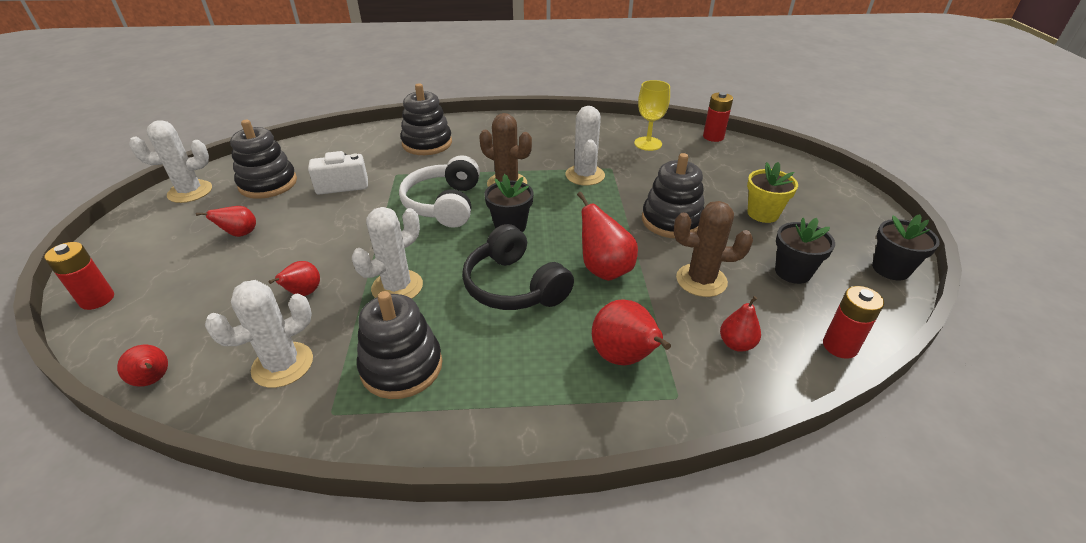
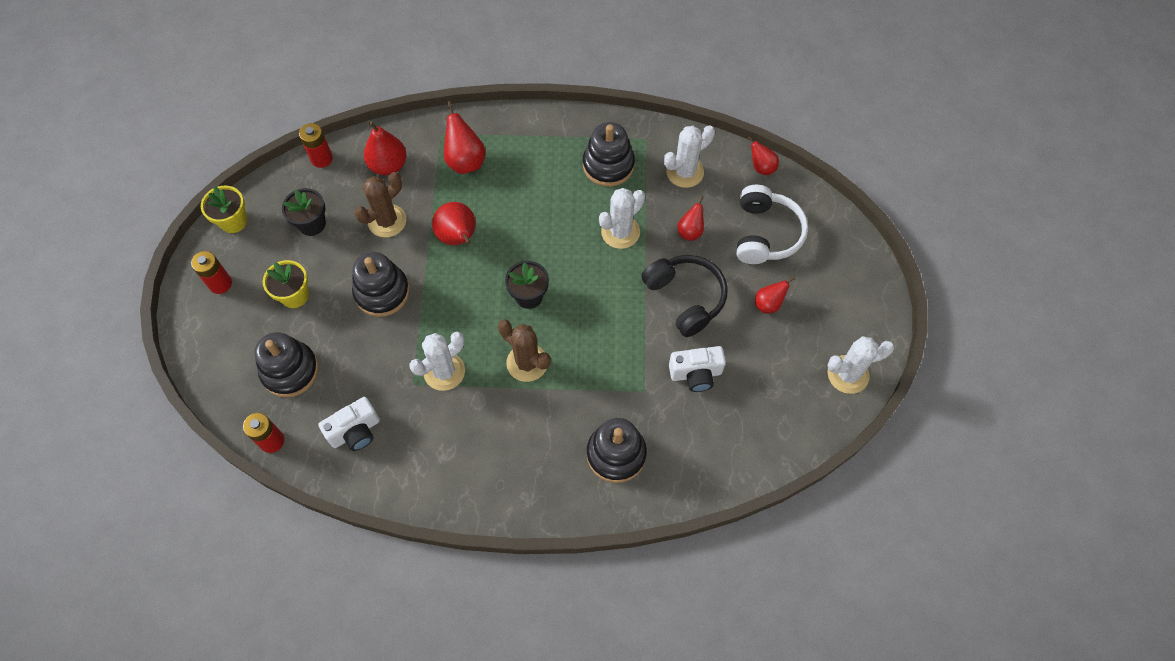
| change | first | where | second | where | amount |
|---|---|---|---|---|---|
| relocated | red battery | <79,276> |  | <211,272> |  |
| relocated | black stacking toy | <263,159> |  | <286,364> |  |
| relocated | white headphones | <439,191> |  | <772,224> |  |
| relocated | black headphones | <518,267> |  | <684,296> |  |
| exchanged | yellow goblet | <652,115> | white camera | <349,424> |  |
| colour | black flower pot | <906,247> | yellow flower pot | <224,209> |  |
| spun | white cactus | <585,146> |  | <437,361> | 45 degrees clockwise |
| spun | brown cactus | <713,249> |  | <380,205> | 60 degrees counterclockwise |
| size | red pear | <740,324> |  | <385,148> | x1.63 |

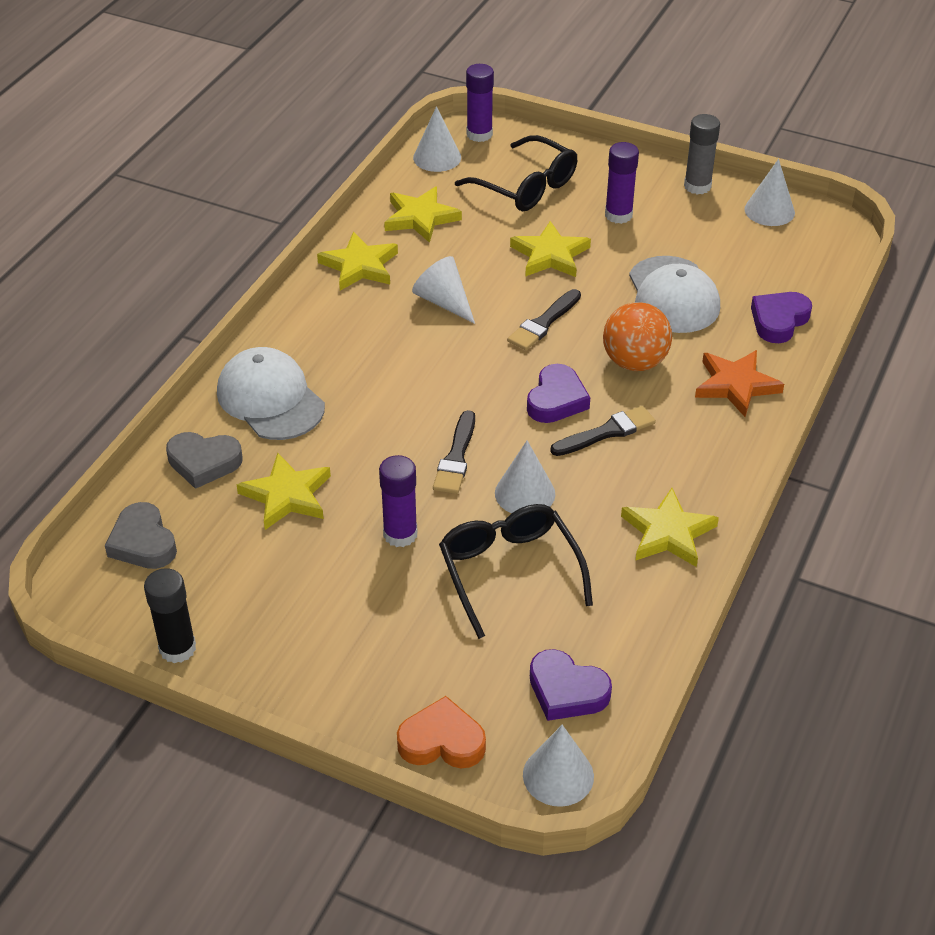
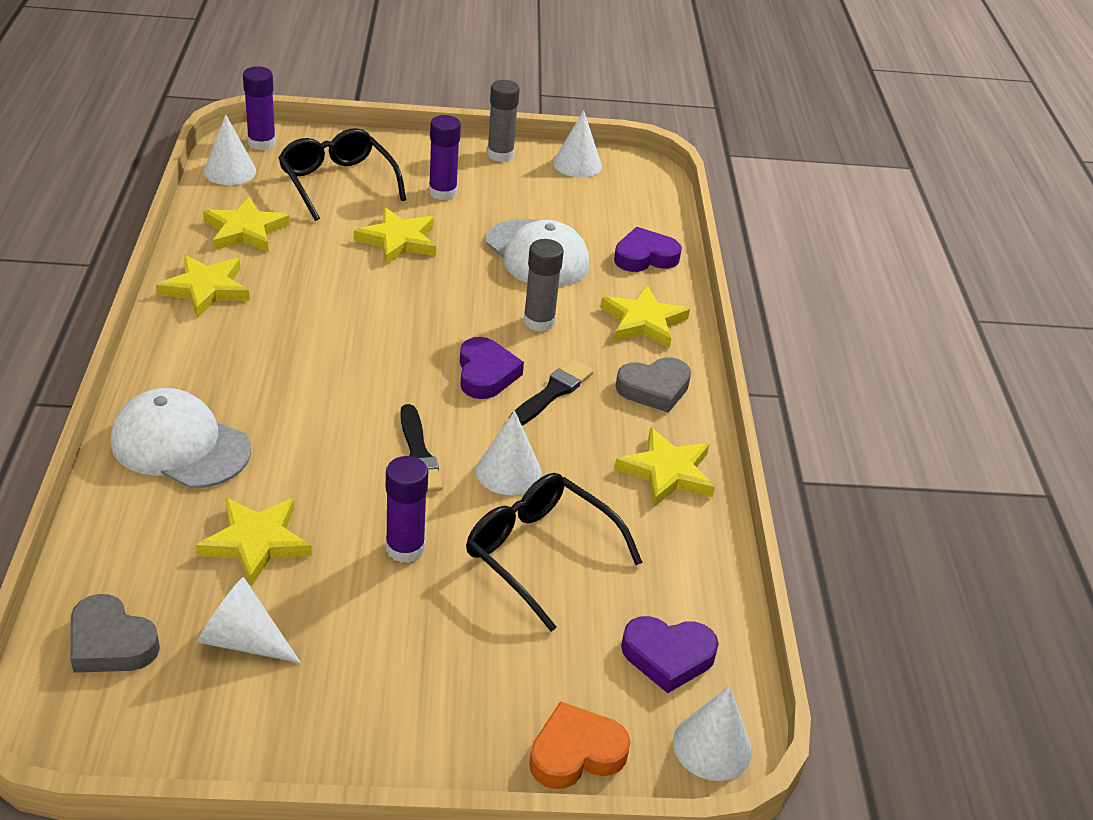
| change | first | where | second | where | amount |
|---|---|---|---|---|---|
| missing | black glue stick | <170,615> |  |  |  |
| missing | black brush | <544,320> |  |  |  |
| relocated | grey heart | <204,460> |  | <653,385> |  |
| relocated | white cone | <443,290> |  | <249,620> |  |
| exchanged | orange ball | <637,336> | grey glue stick | <543,285> |  |
| colour | orange star | <739,383> | yellow star | <645,317> |  |
| spun | black glasses | <516,173> |  | <342,174> | 135 degrees counterclockwise |
| spun | purple heart | <781,317> |  | <648,249> | 60 degrees clockwise |

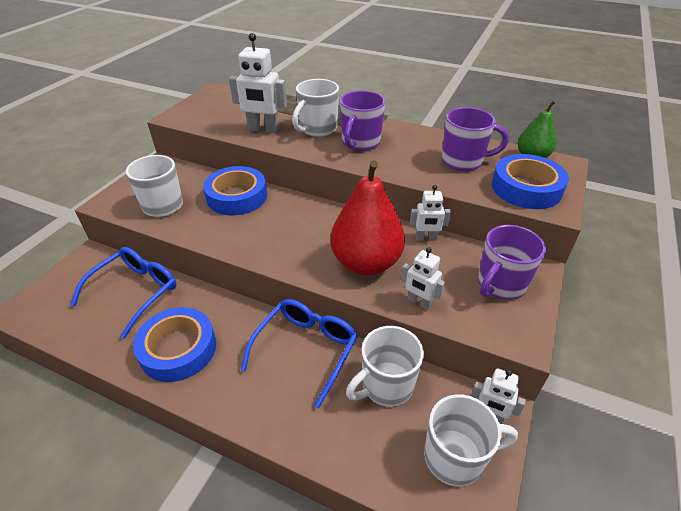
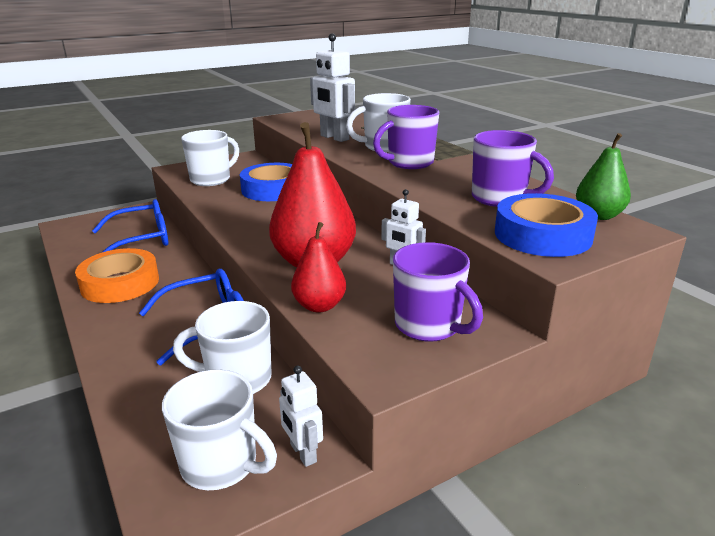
| change | first | where | second | where | amount |
|---|---|---|---|---|---|
| exchanged | white robot | <423,278> | red pear | <318,267> |  |
| colour | blue tape | <174,344> | orange tape | <117,275> |  |
| spun | purple mug | <512,262> |  | <438,292> | 120 degrees counterclockwise |

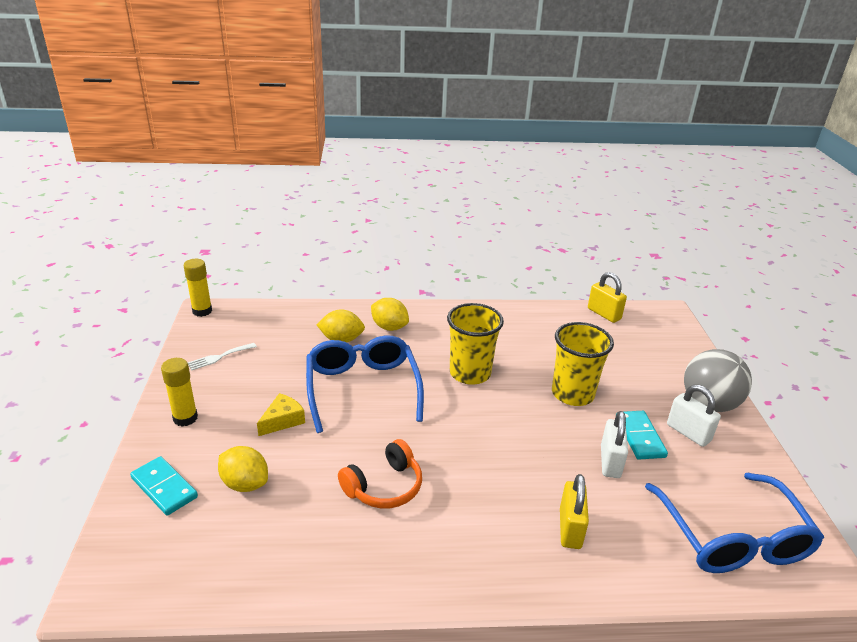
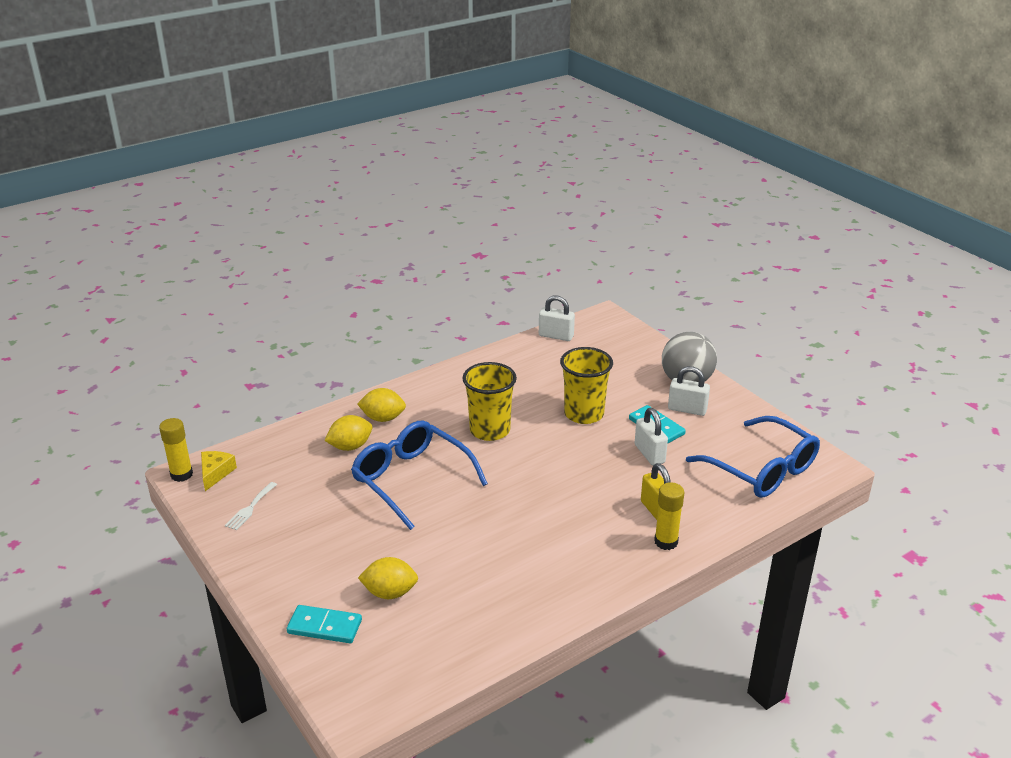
| change | first | where | second | where | amount |
|---|---|---|---|---|---|
| missing | orange headphones | <380,473> |  |  |  |
| relocated | yellow glue stick | <179,392> |  | <669,516> |  |
| relocated | yellow cheese | <281,414> |  | <219,471> |  |
| colour | yellow padlock | <607,297> | white padlock | <557,318> |  |

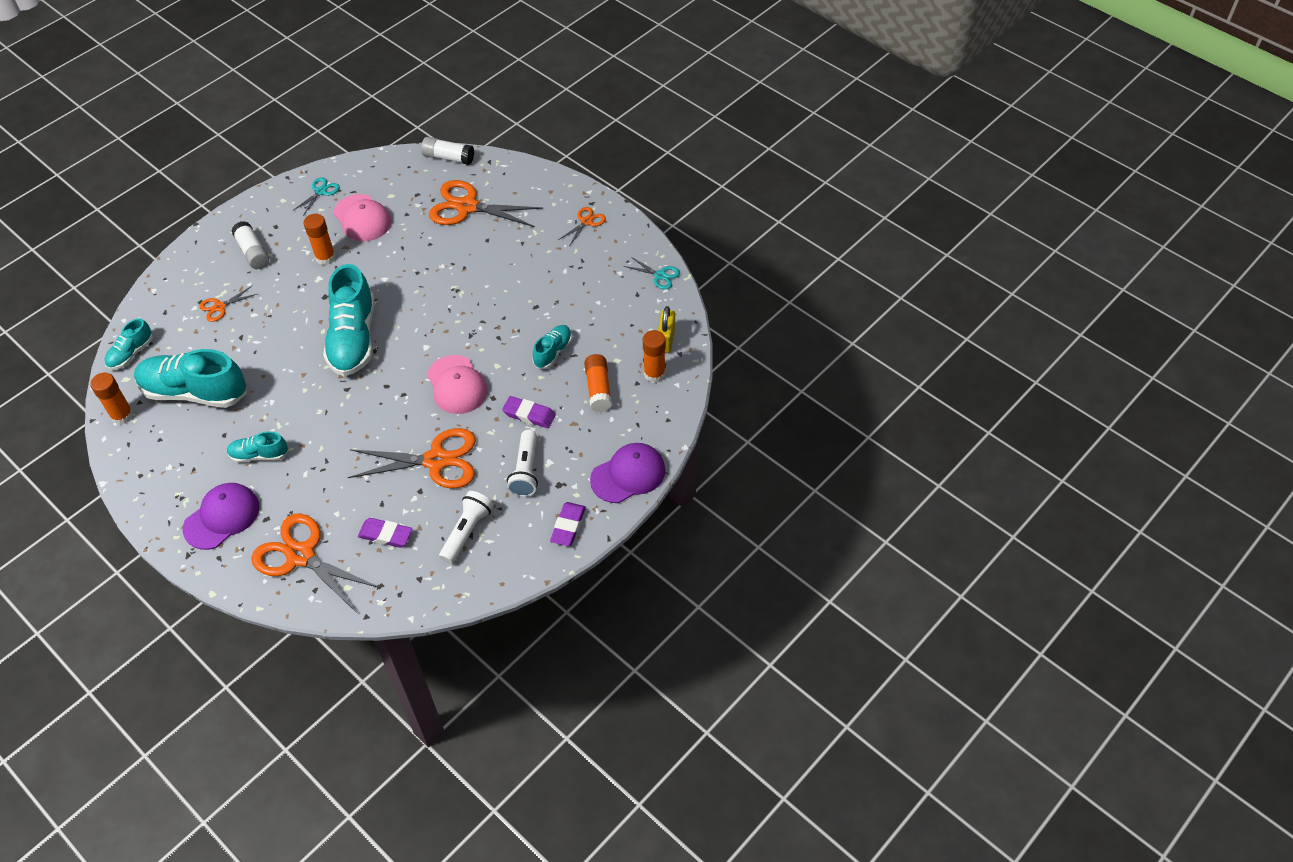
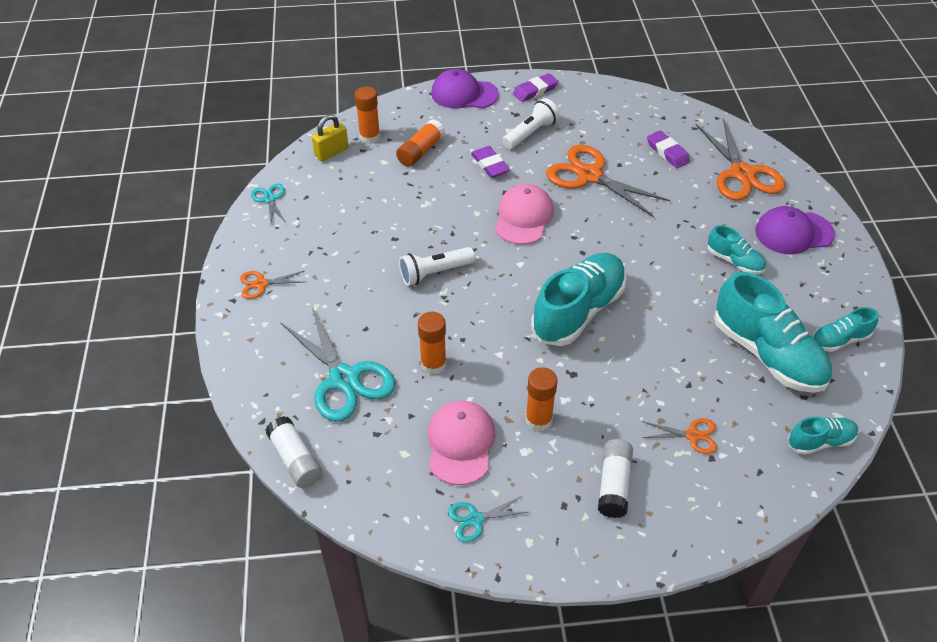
| change | first | where | second | where | amount |
|---|---|---|---|---|---|
| relocated | orange glue stick | <111,399> |  | <432,343> |  |
| relocated | white flashlight | <466,527> |  | <437,266> |  |
| relocated | turquoise shoe | <552,347> |  | <845,329> |  |
| colour | orange scissors | <486,203> | turquoise scissors | <337,364> |  |

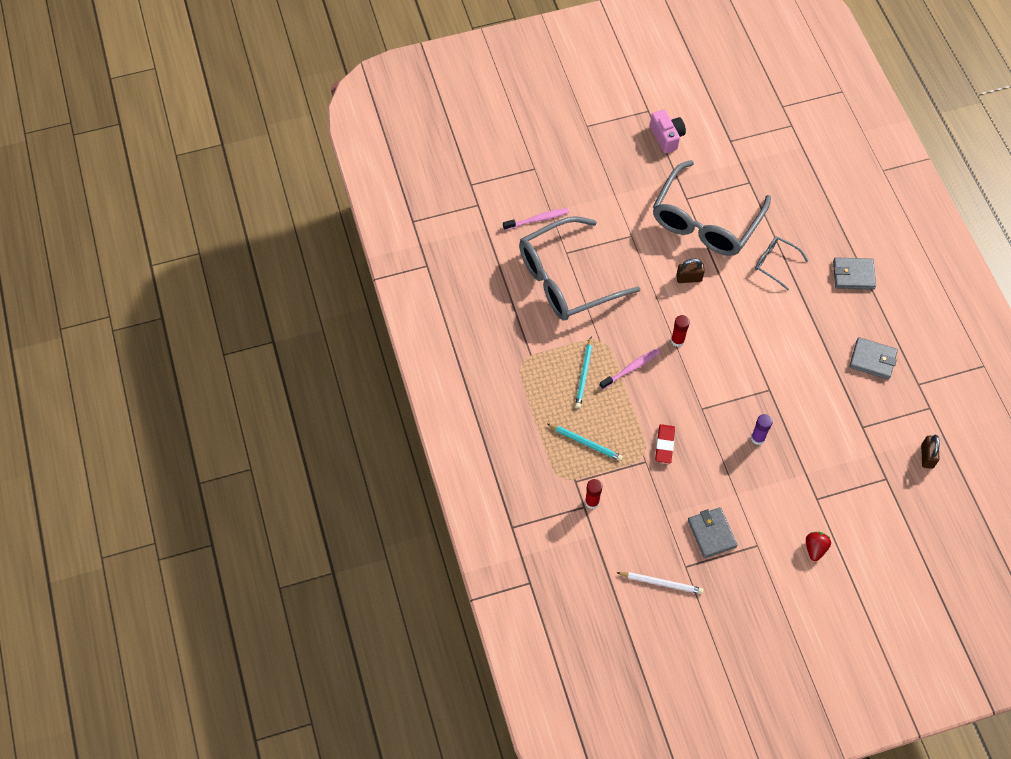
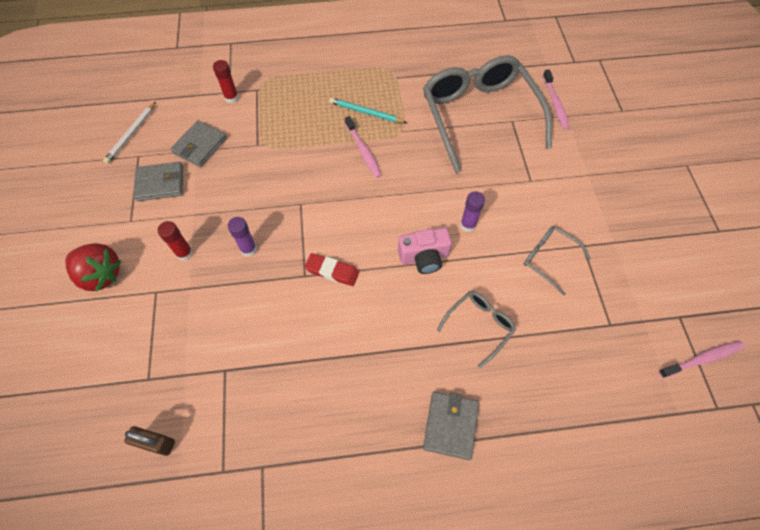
| change | first | where | second | where | amount |
|---|---|---|---|---|---|
| missing | turquoise pencil | <585,442> |  |  |  |
| appeared |  |  | pink toothbrush | <702,359> |  |
| relocated | pink camera | <668,131> |  | <425,251> |  |
| relocated | red eraser | <665,444> |  | <332,269> |  |
| relocated | red glue stick | <680,331> |  | <175,241> |  |
| relocated | grey wallet | <873,358> |  | <199,143> |  |
| exchanged | brown padlock | <690,271> | purple glue stick | <472,211> |  |
| size | grey glasses | <712,208> |  | <557,260> | x0.45 |
| size | red strawberry | <818,546> |  | <93,267> | x1.63 |

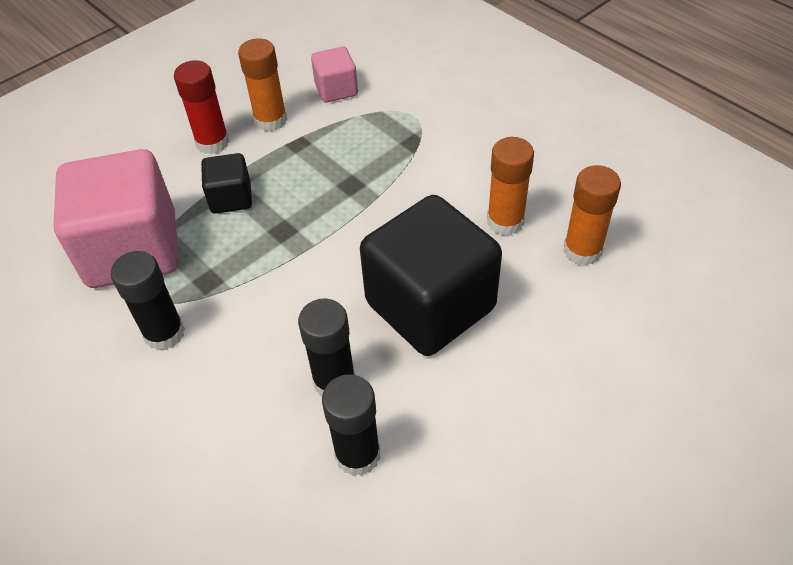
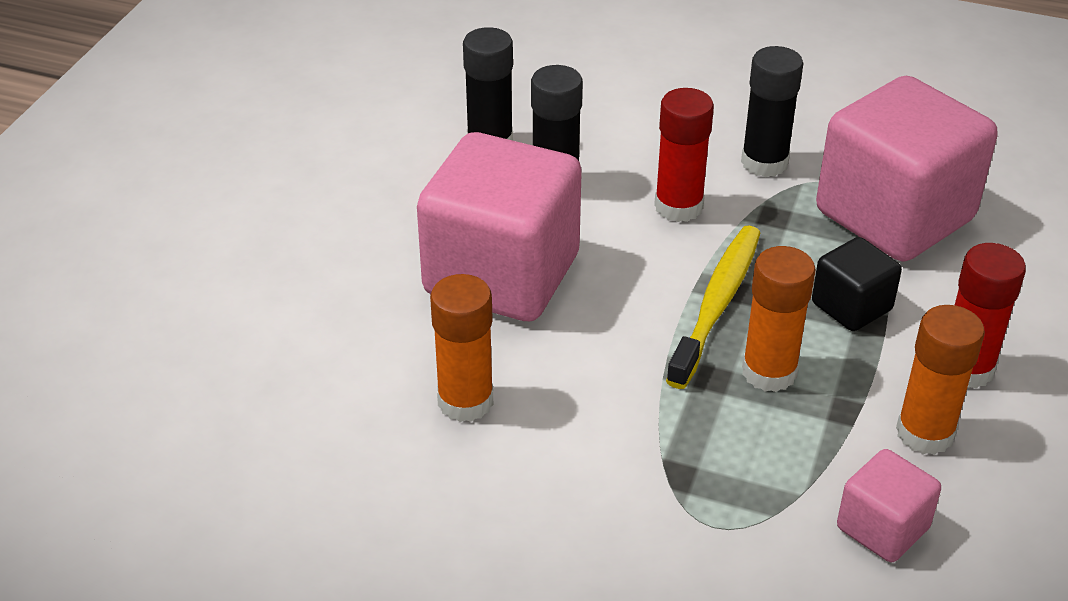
| change | first | where | second | where | amount |
|---|---|---|---|---|---|
| appeared |  |  | red glue stick | <684,155> |  |
| appeared |  |  | yellow toothbrush | <713,307> |  |
| relocated | orange glue stick | <592,215> |  | <779,319> |  |
| colour | black cube | <431,275> | pink cube | <499,226> |  |

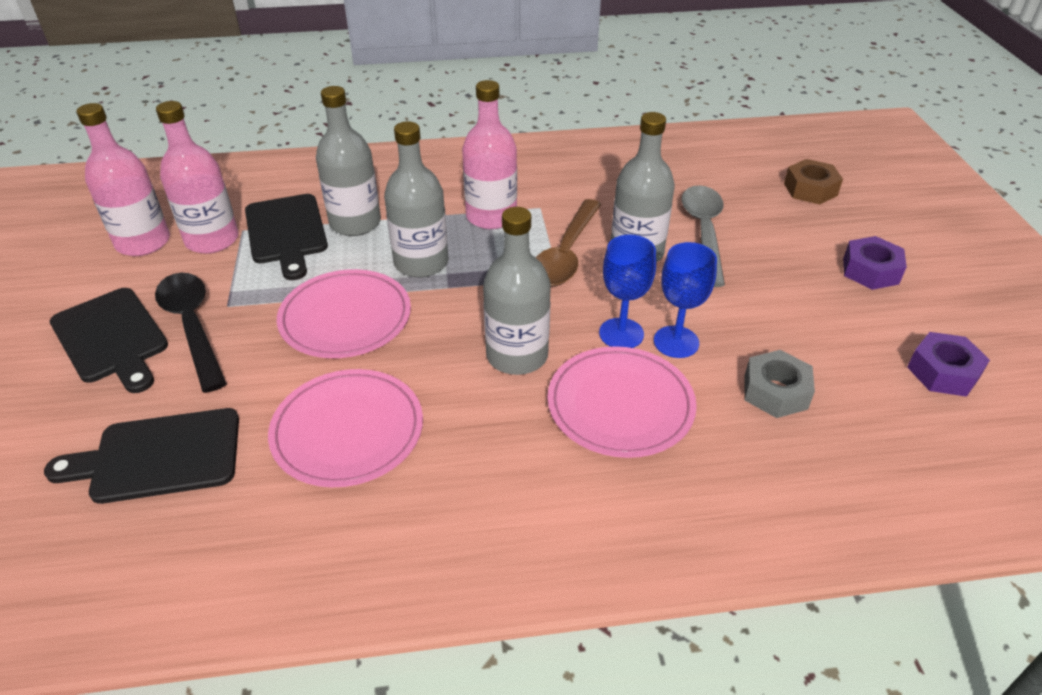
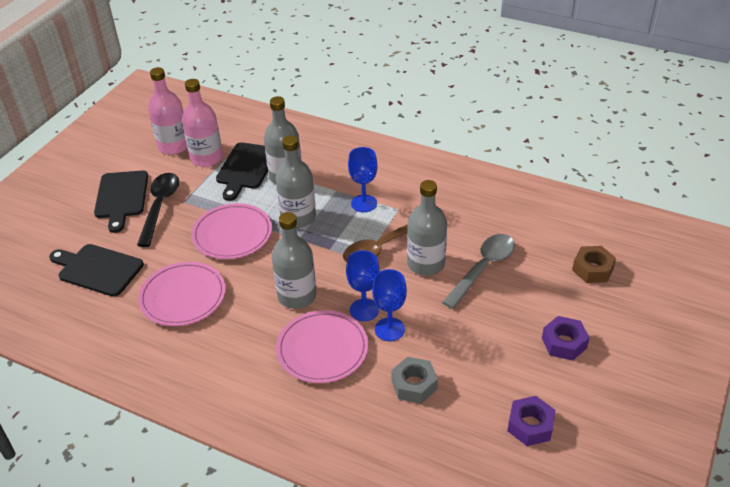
| change | first | where | second | where | amount |
|---|---|---|---|---|---|
| exchanged | pink bottle | <489,154> | blue goblet | <362,179> |  |

